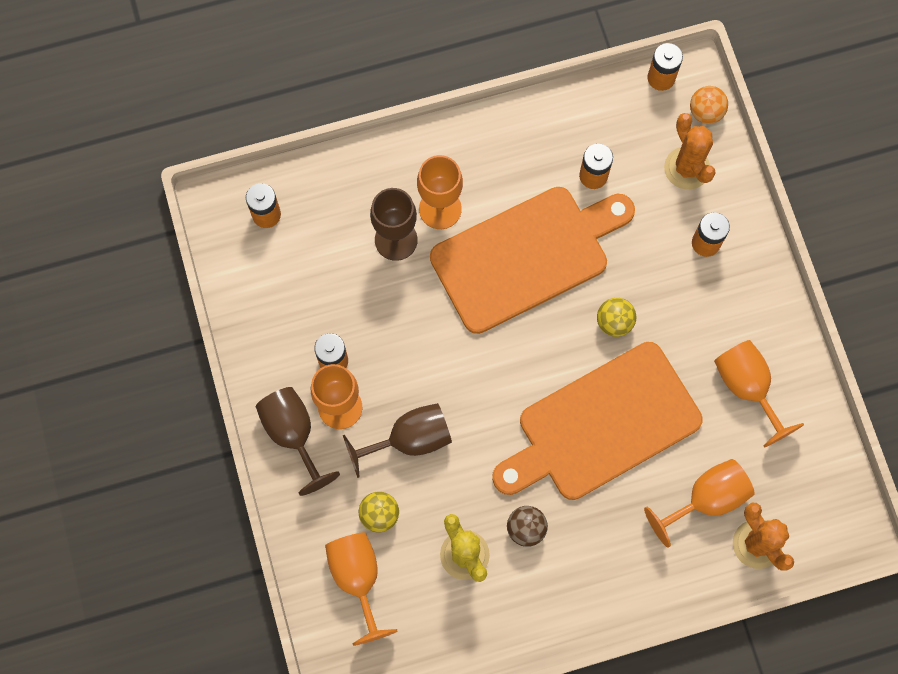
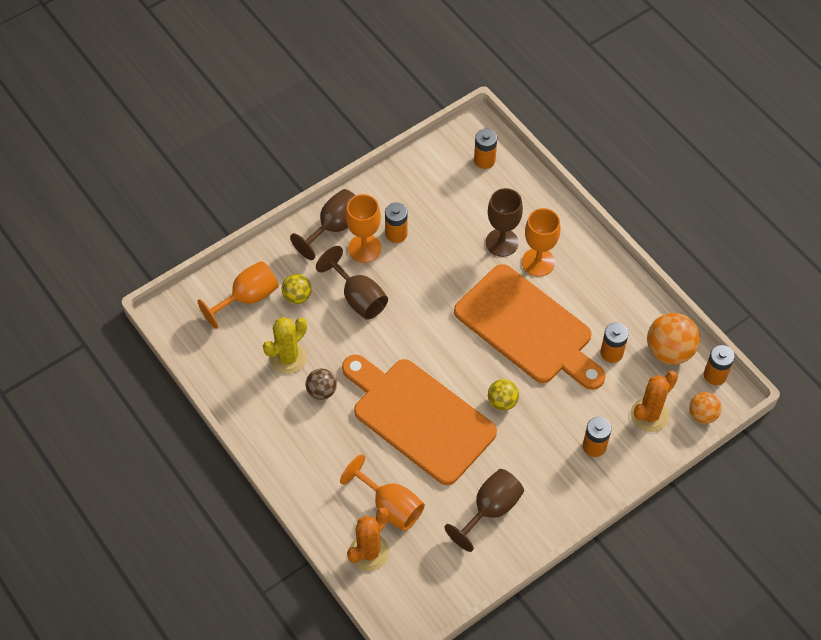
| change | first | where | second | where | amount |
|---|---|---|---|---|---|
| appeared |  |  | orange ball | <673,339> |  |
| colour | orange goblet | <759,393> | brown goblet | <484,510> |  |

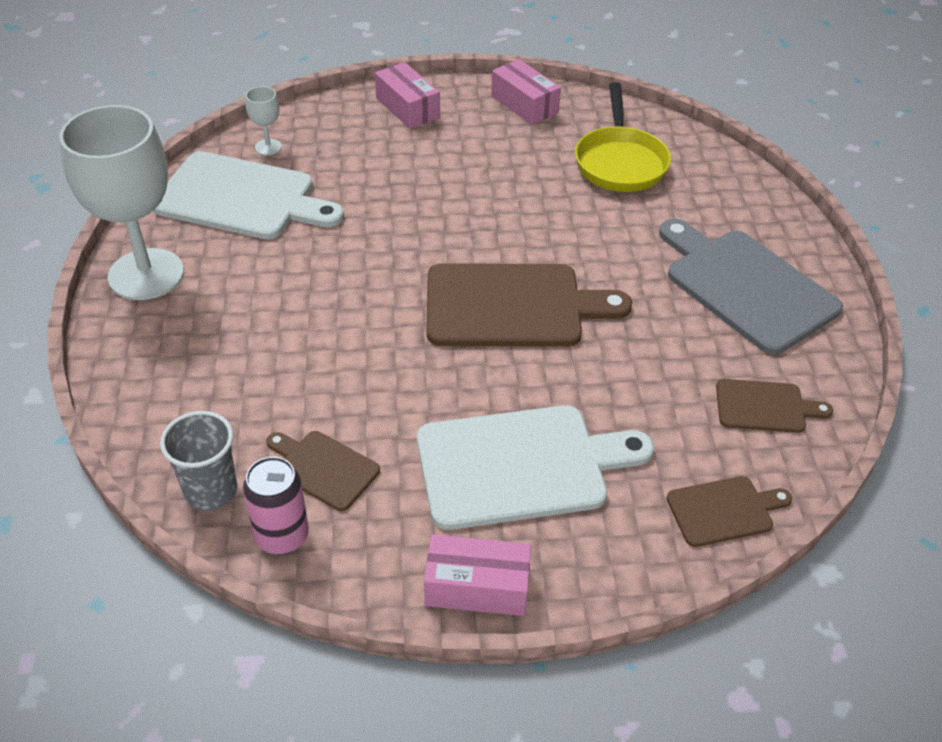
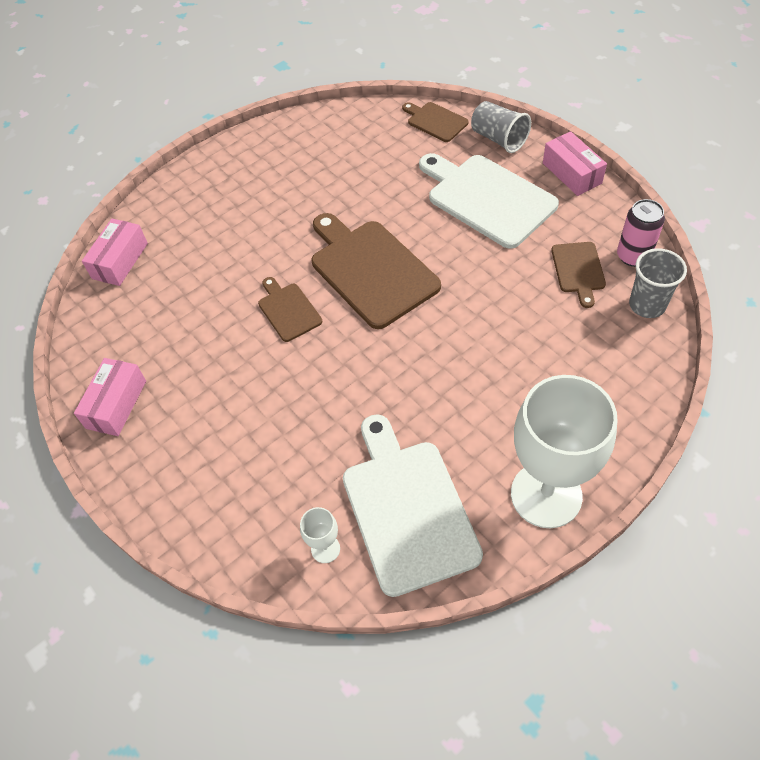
| change | first | where | second | where | amount |
|---|---|---|---|---|---|
| missing | yellow pan | <623,137> |  |  |  |
| missing | grey cutting board | <751,287> |  |  |  |
| appeared |  |  | grey cup | <501,127> |  |
| relocated | pink box | <407,95> |  | <115,252> |  |
| relocated | brown cutting board | <774,406> |  | <290,309> |  |

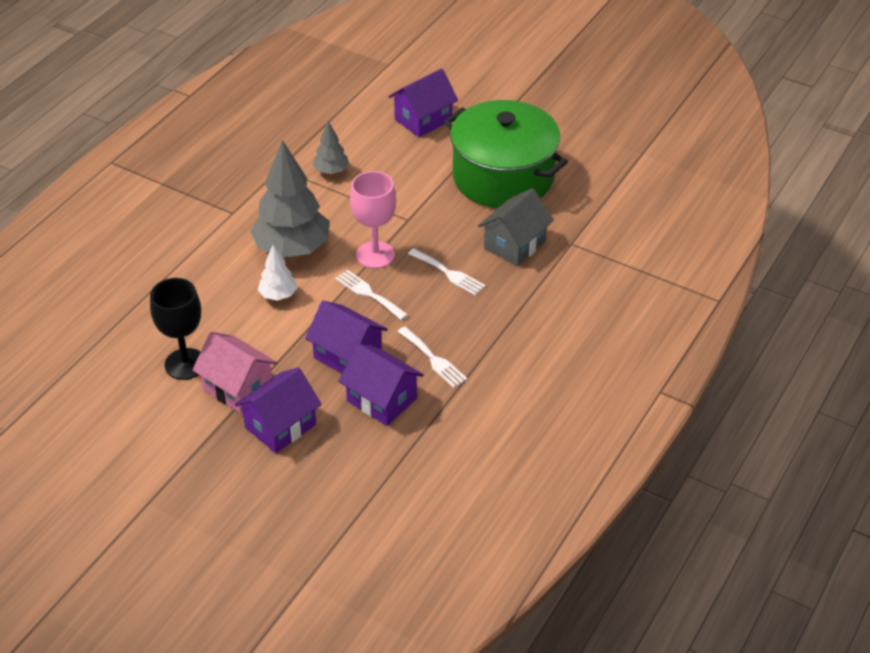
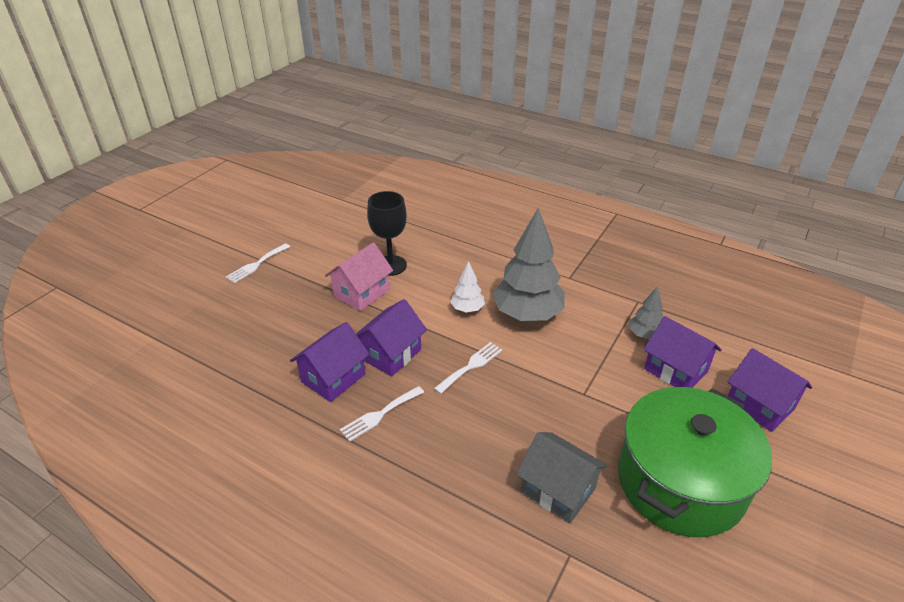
| change | first | where | second | where | amount |
|---|---|---|---|---|---|
| missing | pink goblet | <373,220> |  |  |  |
| relocated | purple house | <278,410> |  | <683,352> |  |
| relocated | white fork | <447,271> |  | <258,263> |  |

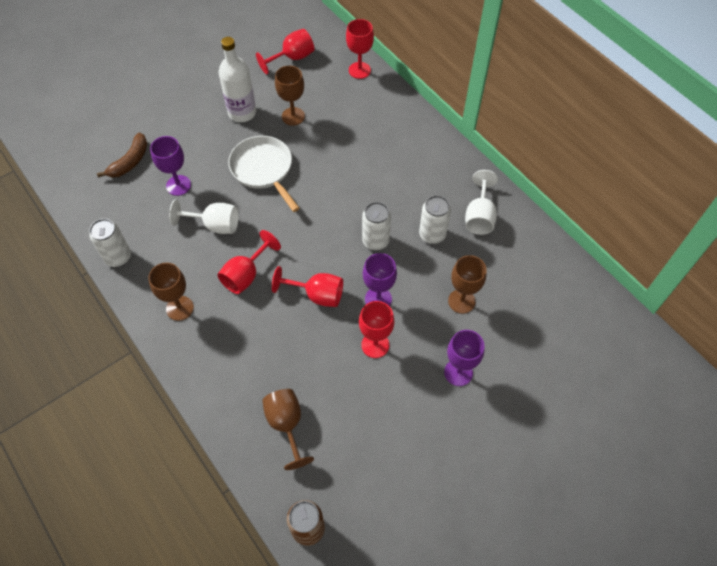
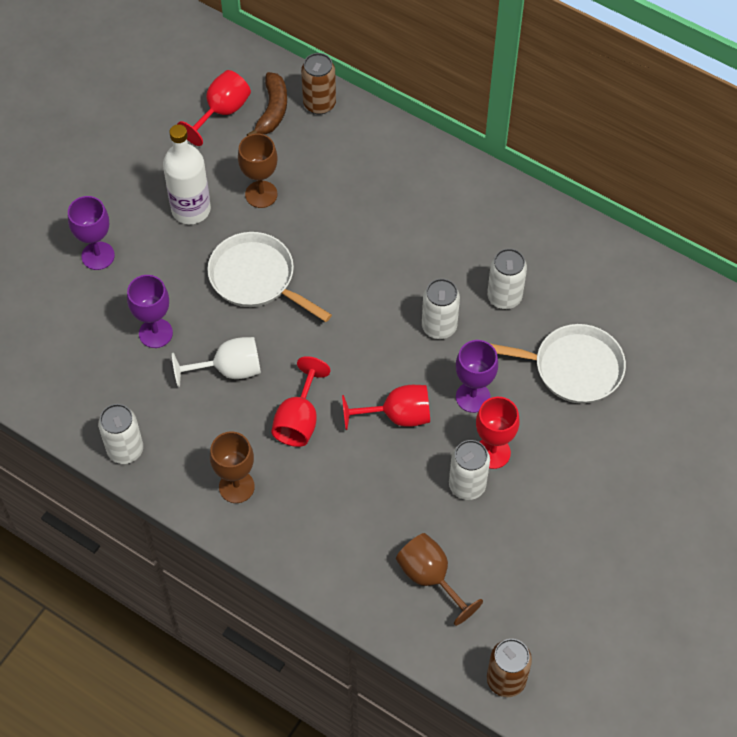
| change | first | where | second | where | amount |
|---|---|---|---|---|---|
| missing | white goblet | <481,202> |  |  |  |
| appeared |  |  | white can | <469,470> |  |
| relocated | brown banana | <122,155> |  | <266,104> |  |
| relocated | purple goblet | <464,358> |  | <91,233> |  |
| exchanged | red goblet | <360,49> | brown can | <318,84> |  |
| exchanged | brown goblet | <467,284> | white pan | <558,364> |  |

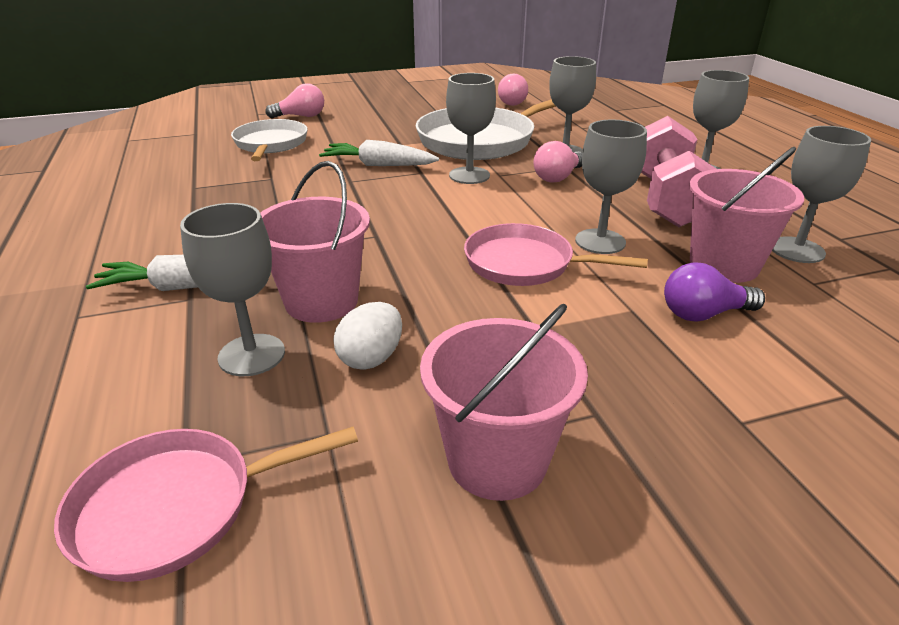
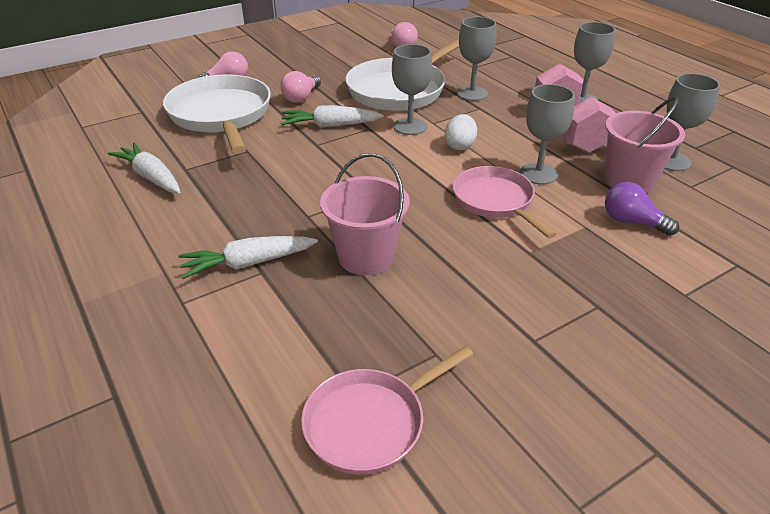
| change | first | where | second | where | amount |
|---|---|---|---|---|---|
| missing | grey goblet | <232,289> |  |  |  |
| missing | pink bucket | <504,402> |  |  |  |
| appeared |  |  | white carrot | <144,167> |  |
| relocated | white egg | <367,336> |  | <461,132> |  |
| relocated | pink light bulb | <558,161> |  | <300,87> |  |
| spun | pink pan | <556,254> |  | <504,202> | 60 degrees clockwise |
| spun | purple light bulb | <714,292> |  | <642,209> | 60 degrees clockwise |
| size | white pan | <269,140> |  | <217,114> | x1.58 |

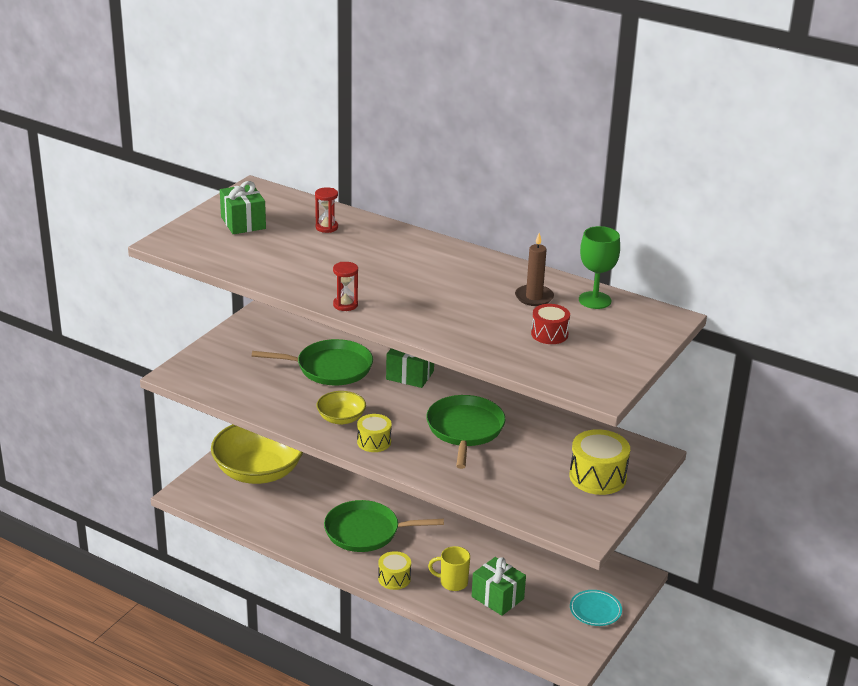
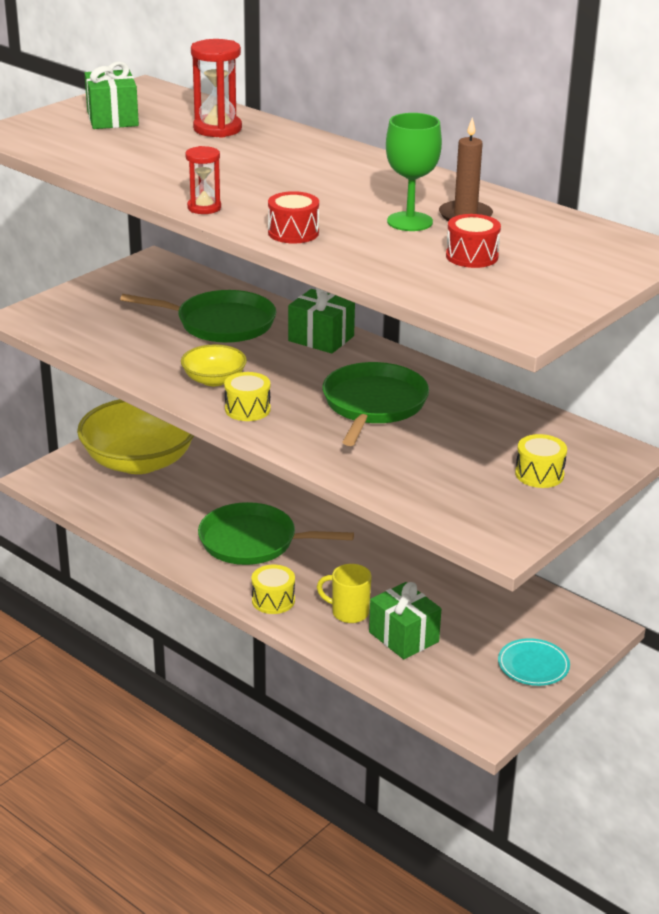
| change | first | where | second | where | amount |
|---|---|---|---|---|---|
| appeared |  |  | red drum | <293,217> |  |
| relocated | green goblet | <599,267> |  | <414,172> |  |
| size | red hourglass | <326,210> |  | <216,88> | x1.62 |
| size | yellow drum | <599,462> |  | <541,461> | x0.61 |

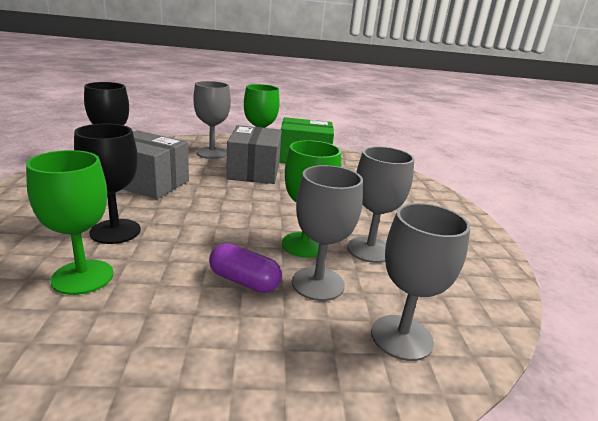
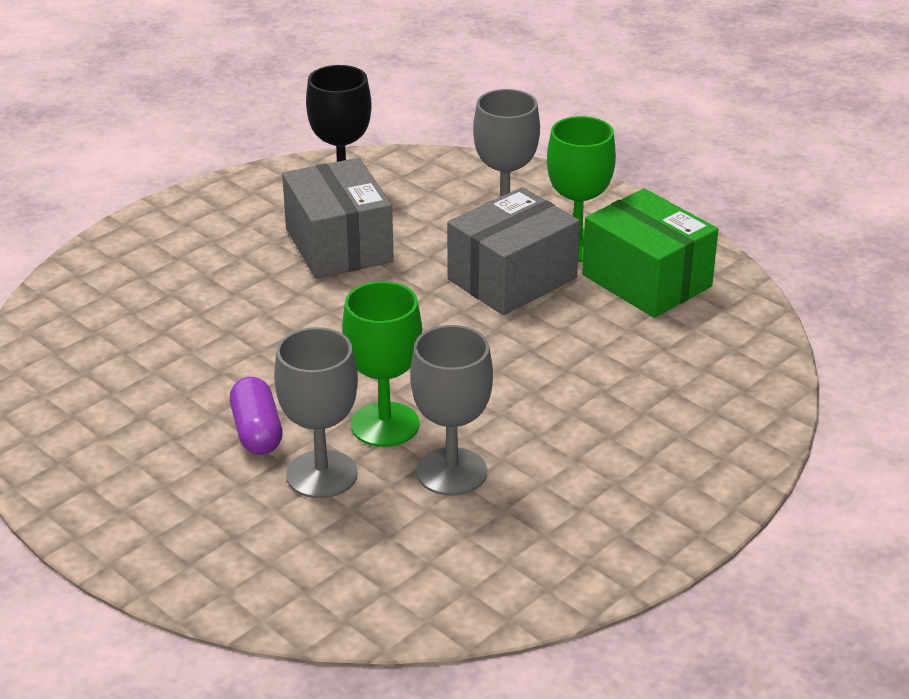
| change | first | where | second | where | amount |
|---|---|---|---|---|---|
| missing | green goblet | <69,222> |  |  |  |
| missing | black goblet | <107,184> |  |  |  |
| missing | grey goblet | <420,282> |  |  |  |

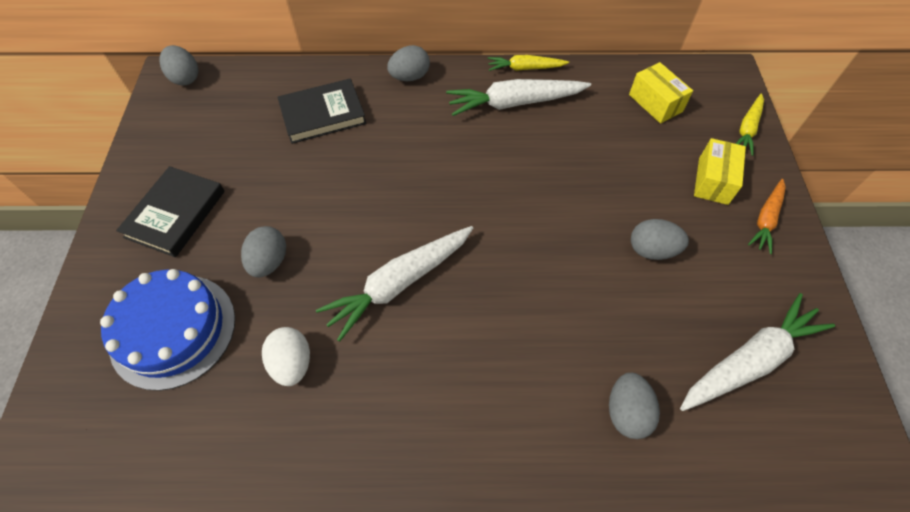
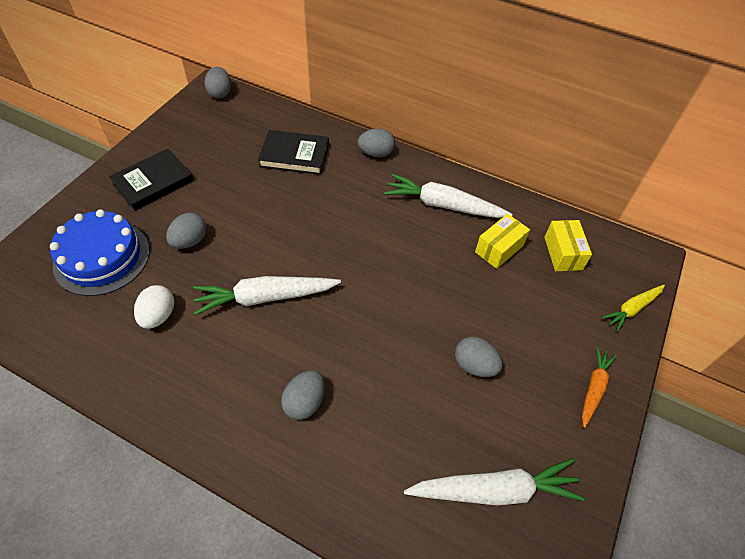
| change | first | where | second | where | amount |
|---|---|---|---|---|---|
| missing | yellow carrot | <528,63> |  |  |  |
| relocated | grey egg | <634,406> |  | <303,395> |  |
| relocated | yellow box | <720,171> |  | <502,241> |  |
| spun | orange carrot | <767,216> |  | <599,387> | 150 degrees clockwise |

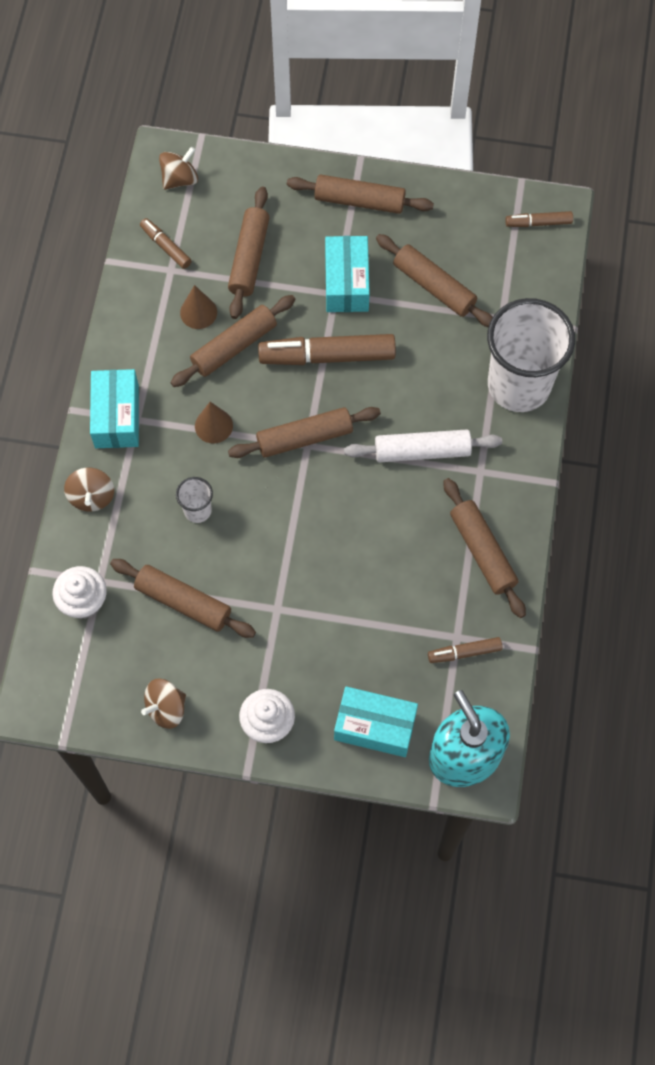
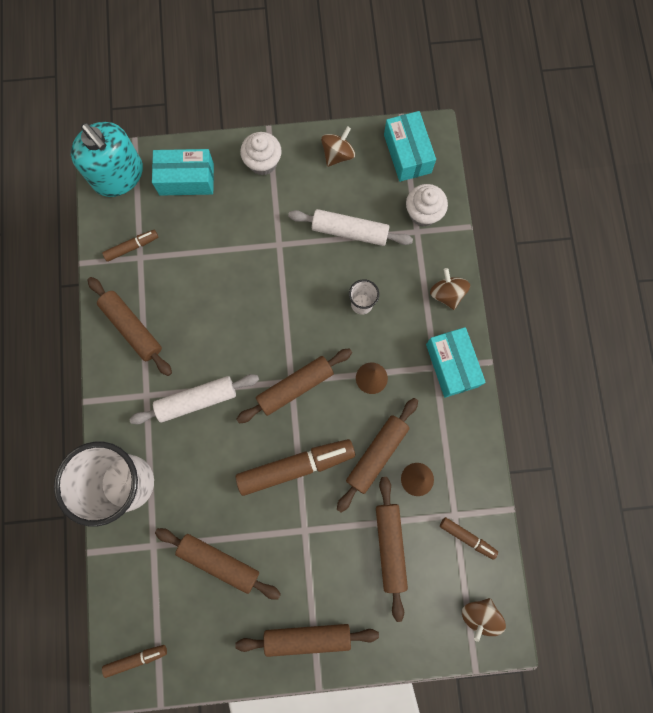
| change | first | where | second | where | amount |
|---|---|---|---|---|---|
| relocated | turquoise box | <347,274> |  | <410,146> |  |
| colour | brown rolling pin | <183,598> | white rolling pin | <350,227> |  |

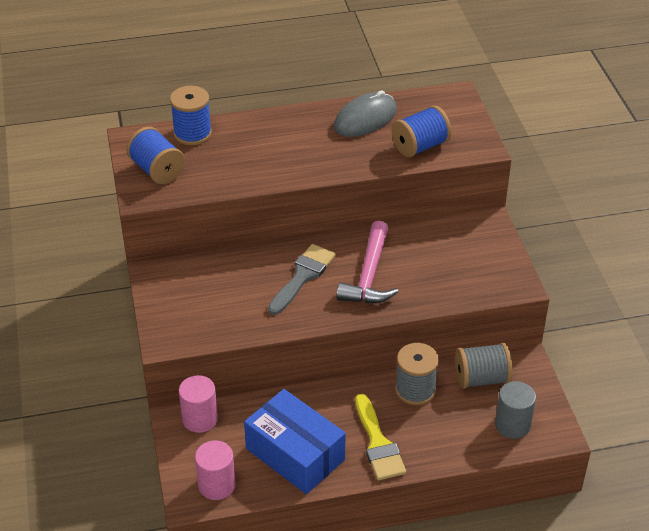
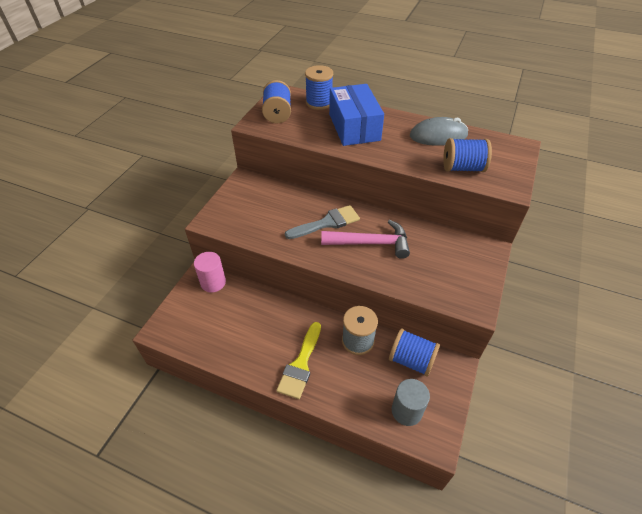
| change | first | where | second | where | amount |
|---|---|---|---|---|---|
| missing | pink cylinder | <215,470> |  |  |  |
| relocated | blue box | <295,441> |  | <356,115> |  |
| colour | grey spool | <484,366> | blue spool | <414,353> |  |
| spun | pink hammer | <368,262> |  | <365,239> | 135 degrees counterclockwise |

